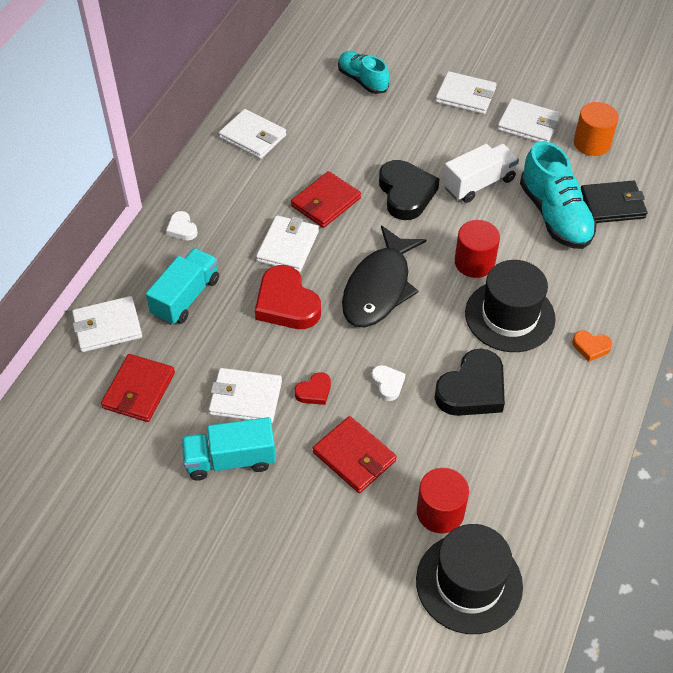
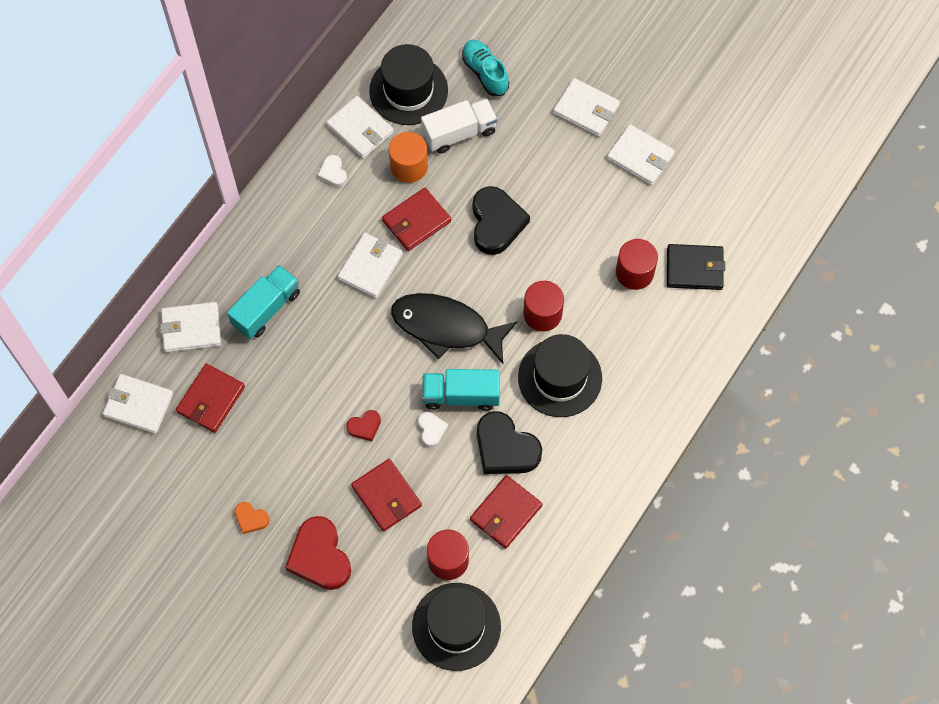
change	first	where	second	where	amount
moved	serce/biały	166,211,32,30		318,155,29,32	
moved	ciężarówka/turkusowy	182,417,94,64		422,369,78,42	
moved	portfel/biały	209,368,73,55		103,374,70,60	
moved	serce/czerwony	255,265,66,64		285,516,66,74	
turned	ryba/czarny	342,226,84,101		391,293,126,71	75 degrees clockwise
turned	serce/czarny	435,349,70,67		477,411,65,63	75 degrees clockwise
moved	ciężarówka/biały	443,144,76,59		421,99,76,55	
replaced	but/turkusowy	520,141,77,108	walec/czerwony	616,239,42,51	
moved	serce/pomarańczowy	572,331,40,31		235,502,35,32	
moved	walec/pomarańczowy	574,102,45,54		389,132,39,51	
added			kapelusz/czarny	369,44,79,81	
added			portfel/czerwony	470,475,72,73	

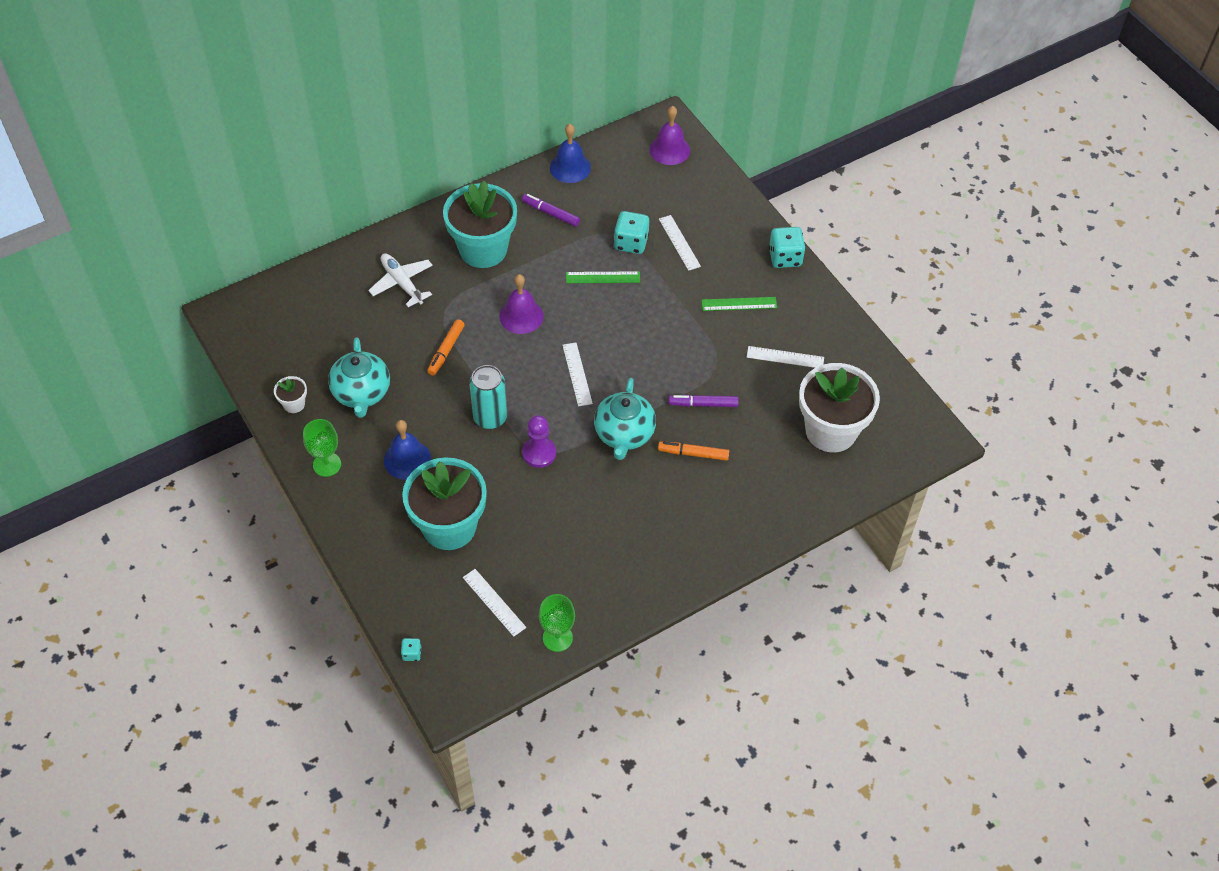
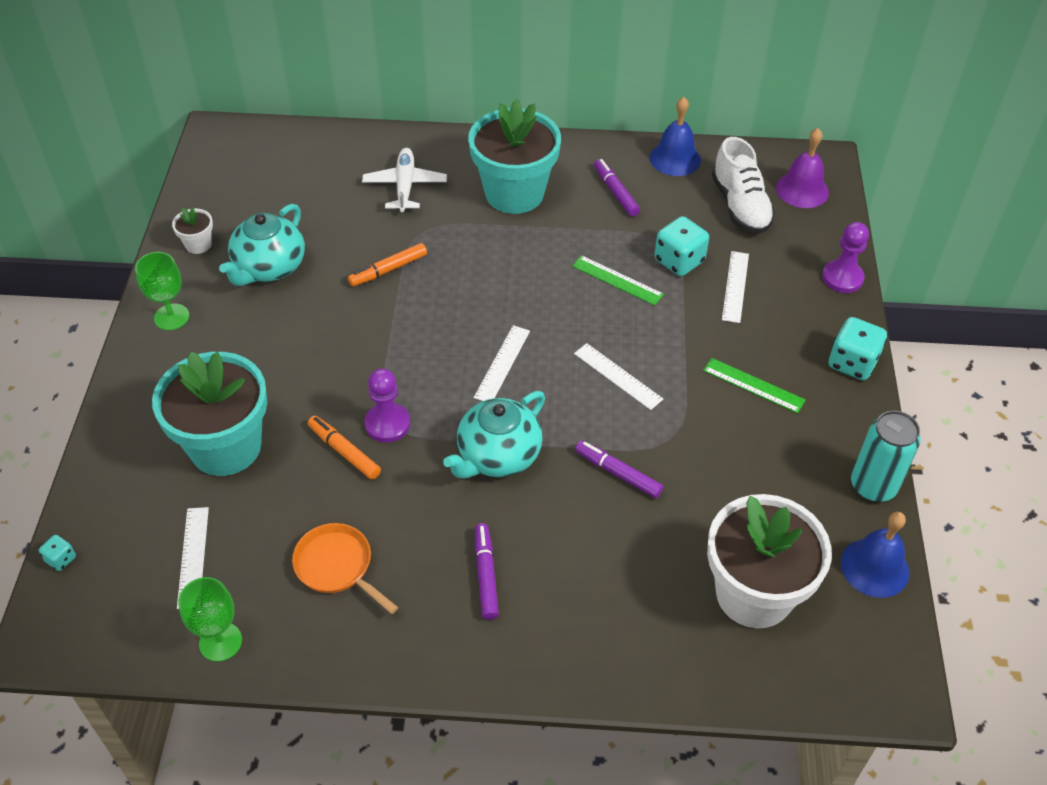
change	first	where	second	where	amount
moved	dzwonek/niebieski	384,420,47,60		841,512,68,86	
moved	puszka/turkusowy	469,365,38,64		851,411,70,91	
removed	dzwonek/fioletowy	500,274,44,60			
moved	flamaster/pomarańczowy	658,441,71,20		308,416,73,64	
moved	linijka/biały	747,346,77,22		574,343,89,67	
added			patelnia/pomarańczowy	292,523,106,91	
added			flamaster/fioletowy	475,523,24,97	
added			but/biały	712,137,63,97	
added			pionek/fioletowy	822,222,47,71	

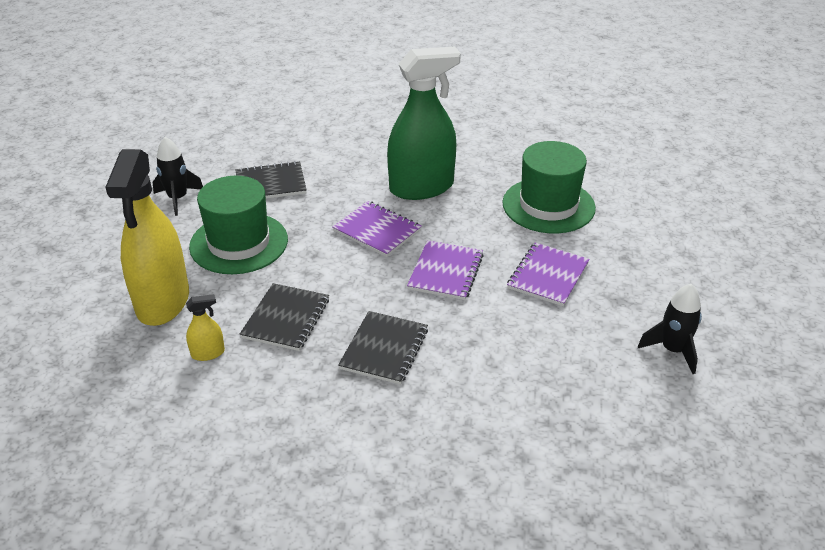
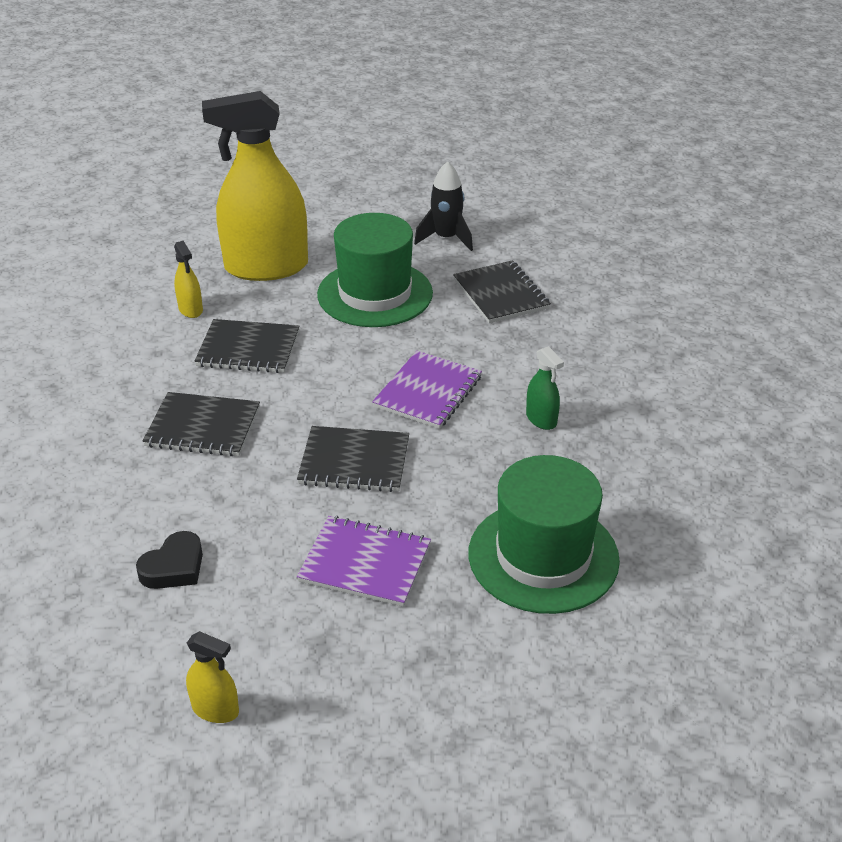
change	first	where	second	where	amount
resized	spryskiwacz/zielony	387,47,74,153		526,346,38,84	x0.40
recoloured	zeszyt/fioletowy	407,240,77,60	zeszyt/czarny	297,426,112,66	
replaced	rakieta/czarny	638,284,64,90	spryskiwacz/żółty	186,631,53,92	
added			serce/czarny	136,531,67,58	

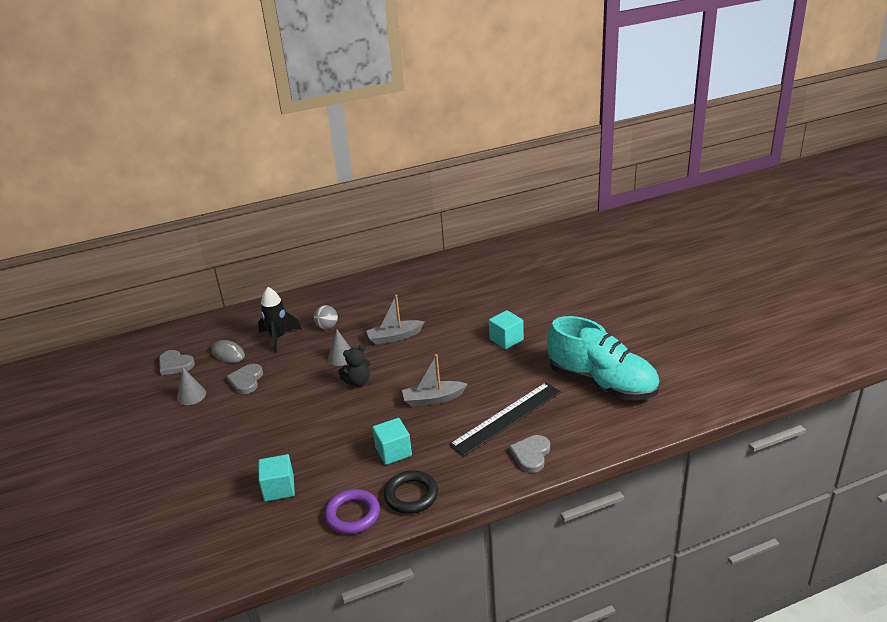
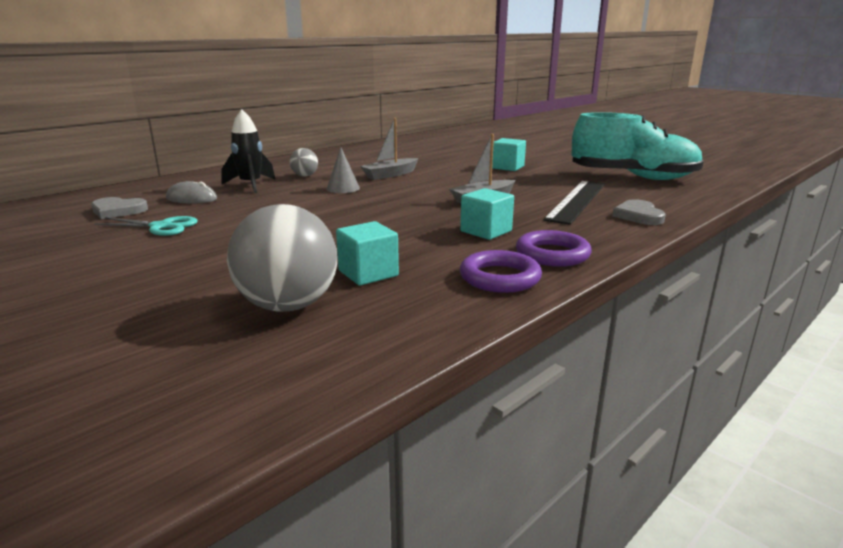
change	first	where	second	where	amount
replaced	stożek/szary	177,368,29,37	nożyczki/turkusowy	94,216,104,20	
removed	serce/szary	227,364,36,30			
removed	miś/czarny	338,345,32,42			
recoloured	pierścień/czarny	384,470,54,44	pierścień/fioletowy	516,230,76,37	
added			piłka/szary	227,204,110,108	

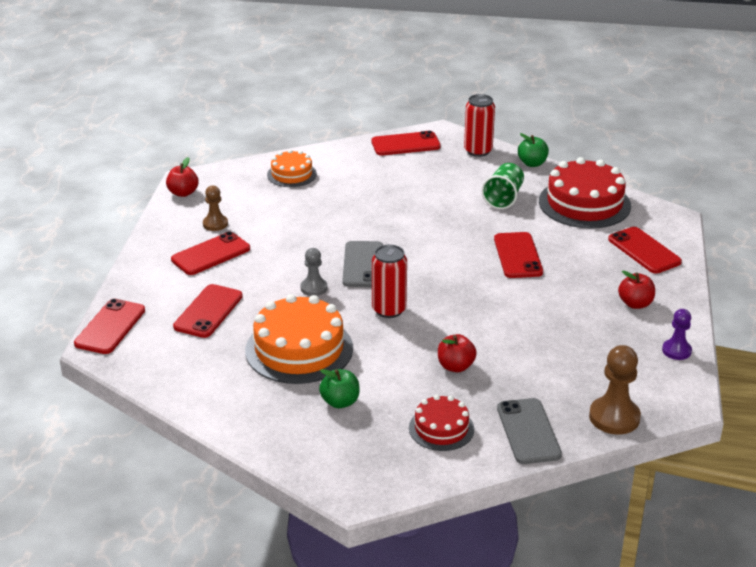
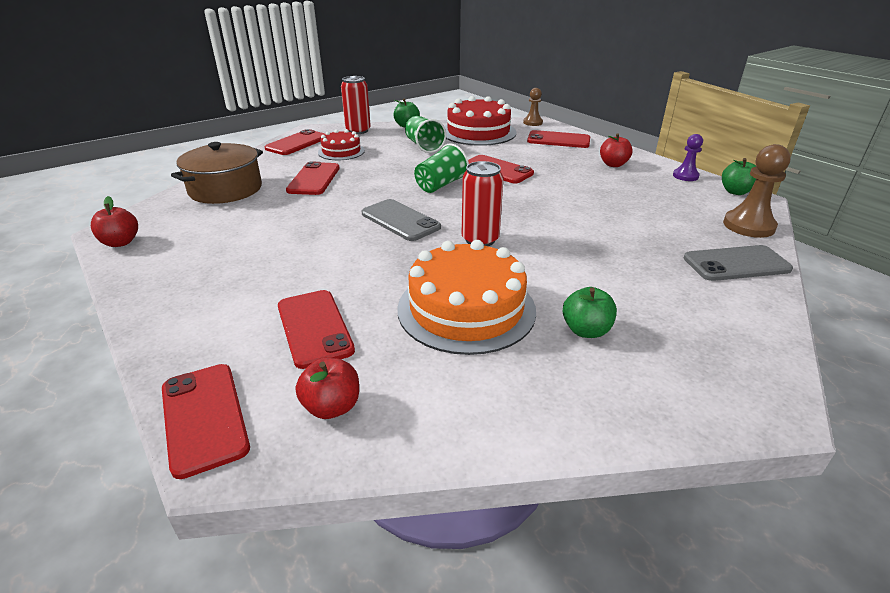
change	first	where	second	where	amount
moved	telefon/czerwony	171,232,79,43		286,161,54,34	
moved	pionek/brązowy	203,185,25,46		523,88,20,38	
replaced	tort/pomarańczowy	267,150,50,37	garnek/brązowy	171,142,92,62	
removed	pionek/szary	300,248,28,48			
moved	tort/czerwony	409,395,65,56		318,129,47,31	
moved	jabłko/czerwony	438,334,39,38		296,357,63,62	
turned	telefon/szary	497,398,65,66		683,245,110,36	45 degrees counterclockwise
added			szklanka/zielony	414,144,55,49	
added			jabłko/zielony	722,158,34,37	

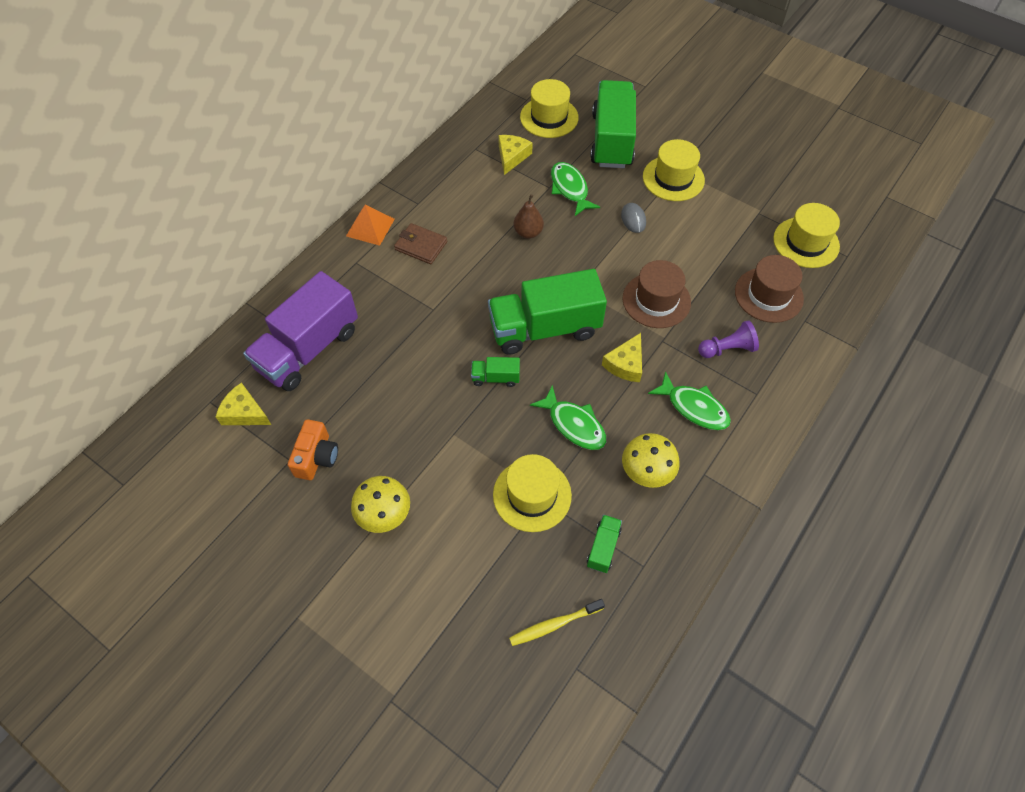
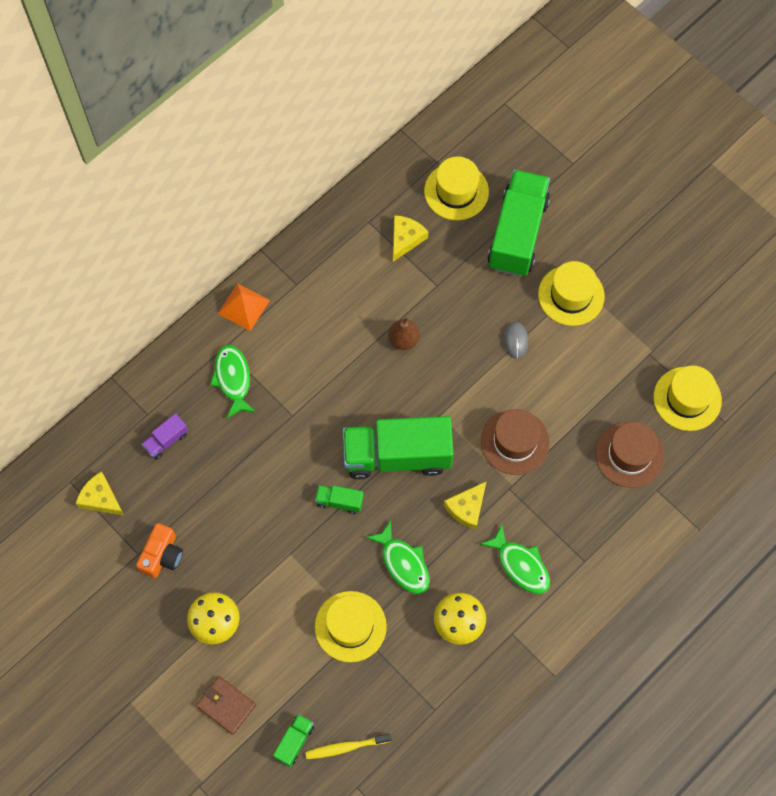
change	first	where	second	where	amount
resized	ciężarówka/fioletowy	243,271,115,120		142,413,46,46	x0.43
moved	portfel/brązowy	394,223,53,41		196,676,60,59	
moved	ryba/zielony	551,162,49,54		210,345,46,73	
moved	ciężarówka/zielony	587,515,35,58		273,714,41,53	
removed	pionek/fioletowy	698,320,61,38			

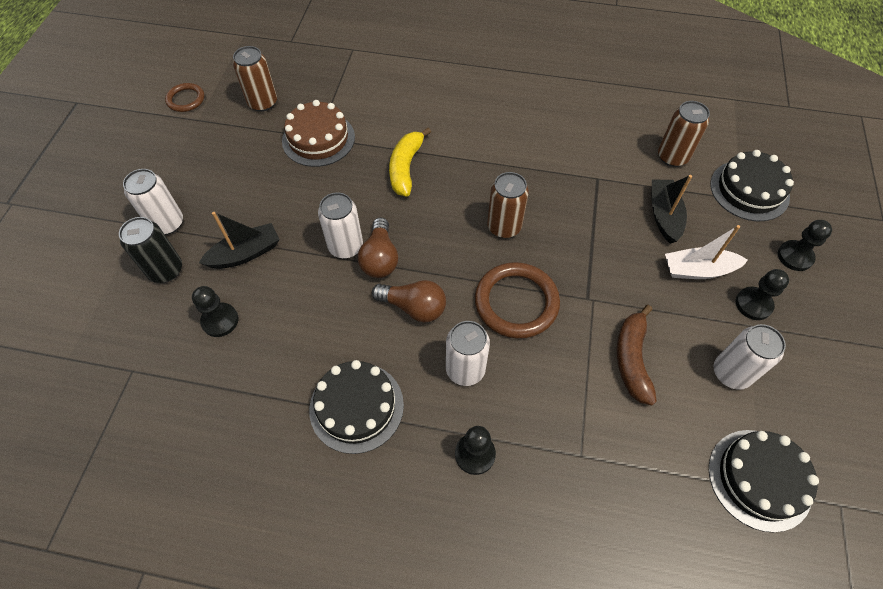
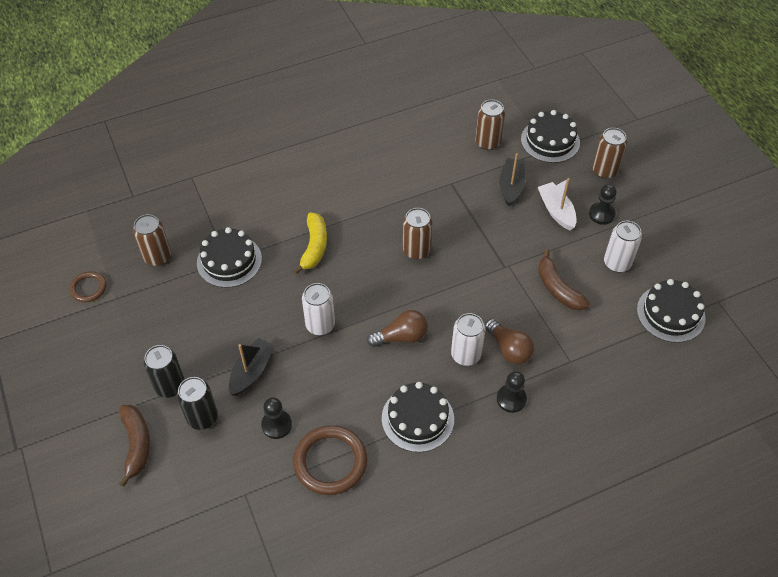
change	first	where	second	where	amount
recoloured	puszka/biały	123,169,60,66	puszka/czarny	144,345,41,53	
recoloured	tort/brązowy	282,100,73,67	tort/czarny	197,227,65,61	
moved	żarówka/brązowy	358,217,40,61		485,319,50,46	
turned	banan/żółty	389,128,42,69		293,212,34,62	150 degrees counterclockwise
moved	pierścień/brązowy	475,262,85,77		293,425,74,70	
turned	łódka/czarny	652,175,40,69		500,153,26,53	45 degrees clockwise
turned	łódka/biały	665,225,83,54		538,178,39,52	105 degrees clockwise
replaced	pionek/czarny	778,220,54,51	puszka/brązowy	592,128,35,51	
added			banan/brązowy	119,405,31,82	

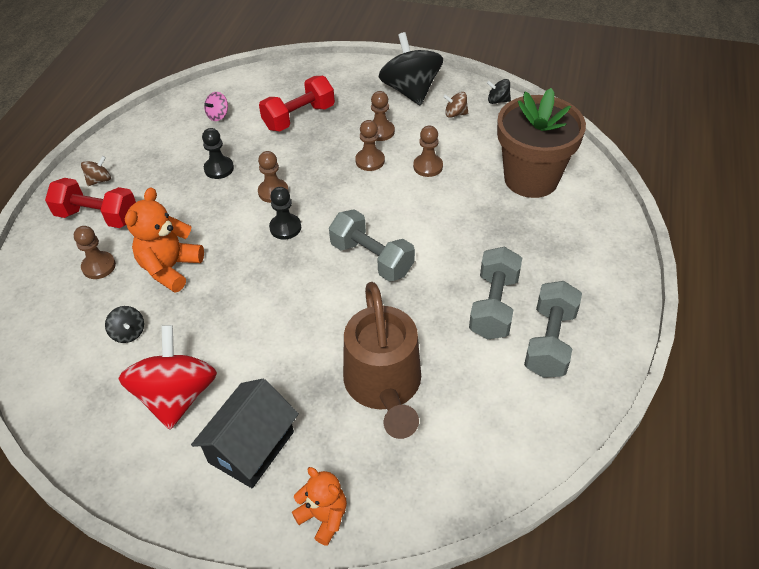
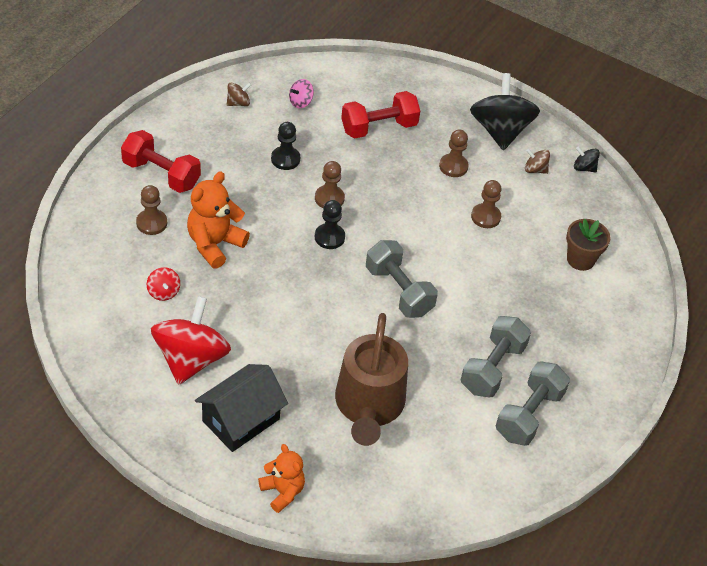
change	first	where	second	where	amount
moved	bączek/brązowy	81,156,30,30		227,83,24,23	
recoloured	bączek/czarny	105,306,39,37	bączek/czerwony	147,267,33,34	
removed	pionek/brązowy	355,120,30,51			
resized	doniczka/brązowy	497,88,89,110		566,219,45,52	x0.52

